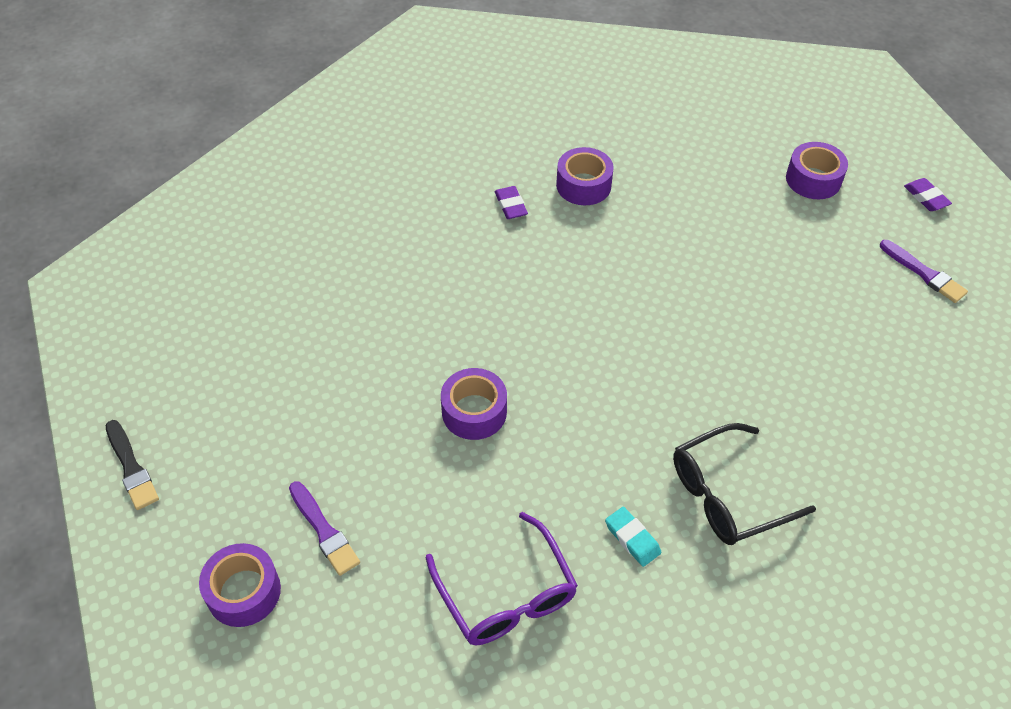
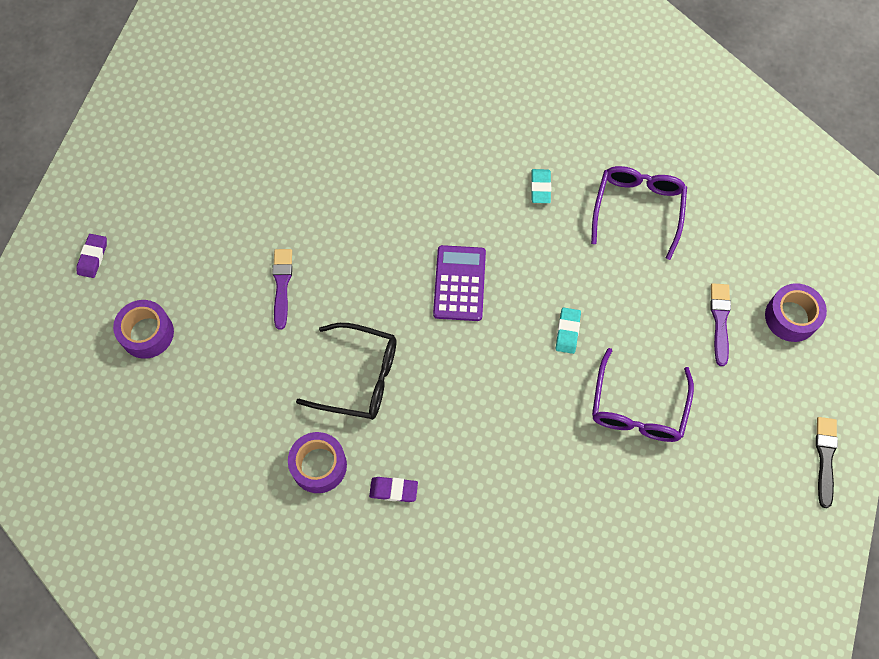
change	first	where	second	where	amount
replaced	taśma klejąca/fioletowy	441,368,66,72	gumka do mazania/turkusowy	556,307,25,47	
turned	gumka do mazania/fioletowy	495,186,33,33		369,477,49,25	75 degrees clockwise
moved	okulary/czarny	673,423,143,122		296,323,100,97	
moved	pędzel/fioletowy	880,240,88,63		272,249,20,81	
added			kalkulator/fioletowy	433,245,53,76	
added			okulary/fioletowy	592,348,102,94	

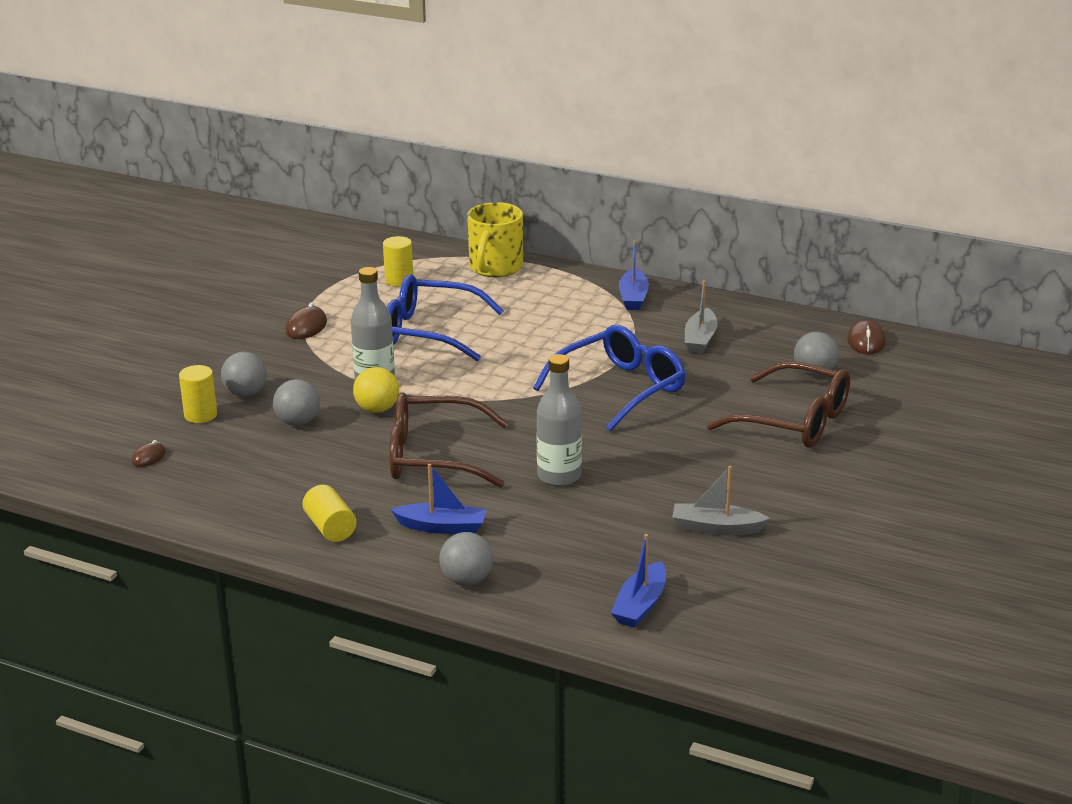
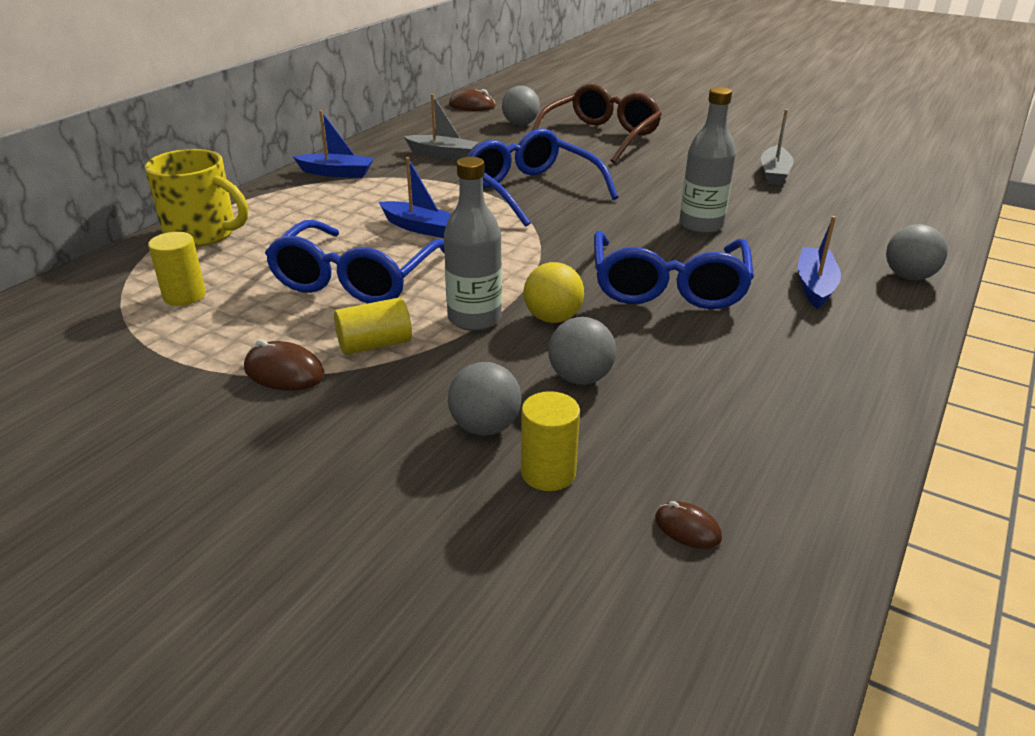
change	first	where	second	where	amount
moved	walec/żółty	303,485,53,57		334,298,78,57	
recoloured	okulary/brązowy	390,392,118,96	okulary/niebieski	594,231,160,78	
moved	łódka/niebieski	611,534,55,94		379,157,72,81	

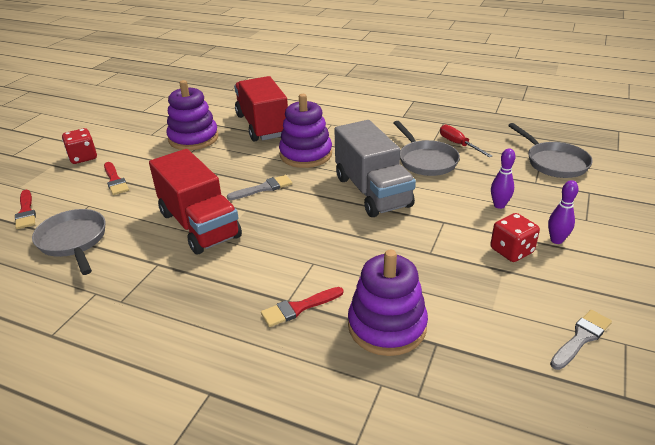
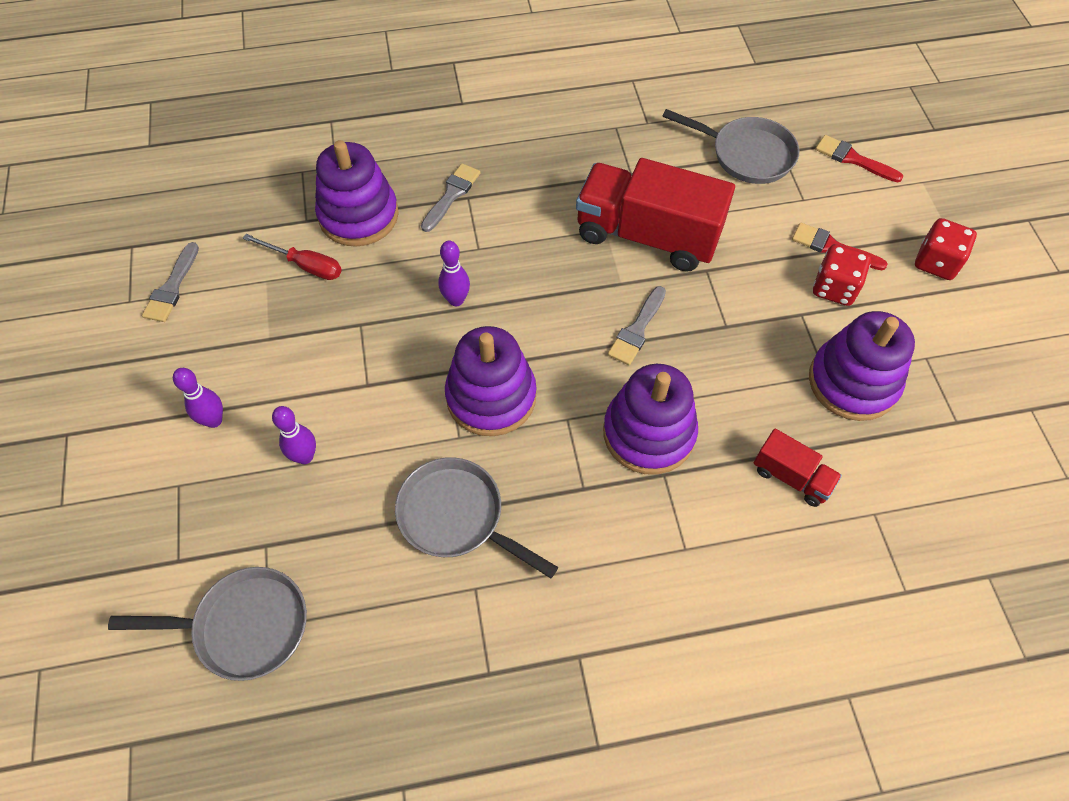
change	first	where	second	where	amount
resized	ciężarówka/czerwony	234,76,54,66		754,429,88,78	x0.48
recoloured	pędzel/czerwony	261,287,82,40	pędzel/szary	421,163,59,69	
replaced	ciężarówka/szary	334,120,82,97	zabawka nakładanka/fioletowy	445,326,91,110	
moved	śrubokręt/czerwony	440,125,52,32		243,234,99,46	
moved	kostka do gry/czerwony	490,213,50,49		813,244,58,62	
turned	patelnia/szary	508,123,85,55		108,567,199,114	150 degrees clockwise
added			kręgiel/fioletowy	438,241,32,65	

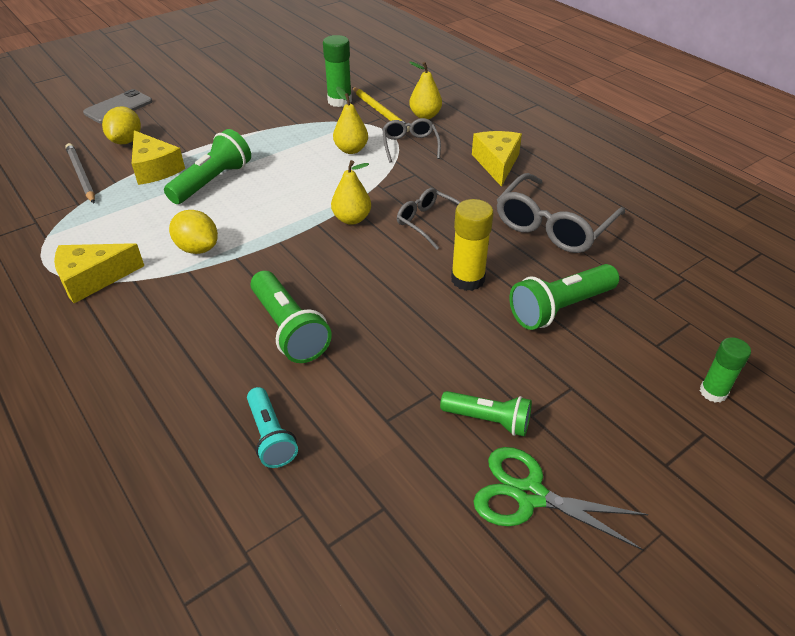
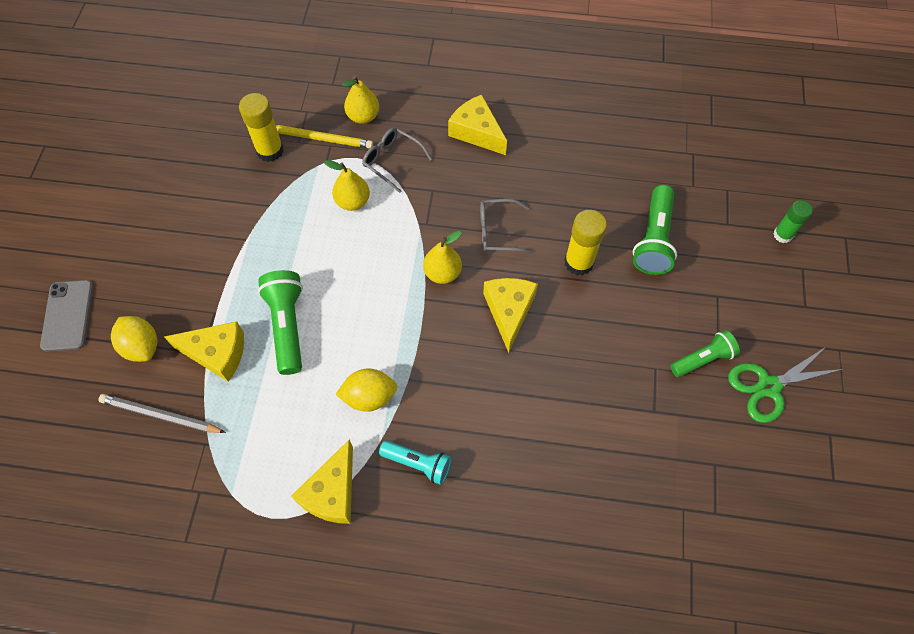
change	first	where	second	where	amount
moved	latarka/turkusowy	247,387,51,81		379,441,72,44	
removed	latarka/zielony	250,271,82,92			
recoloured	klej w sztyfcie/zielony	323,35,29,72	klej w sztyfcie/żółty	239,93,45,69	
removed	okulary/szary	497,173,128,80			
added			ser/żółty	483,278,55,75	

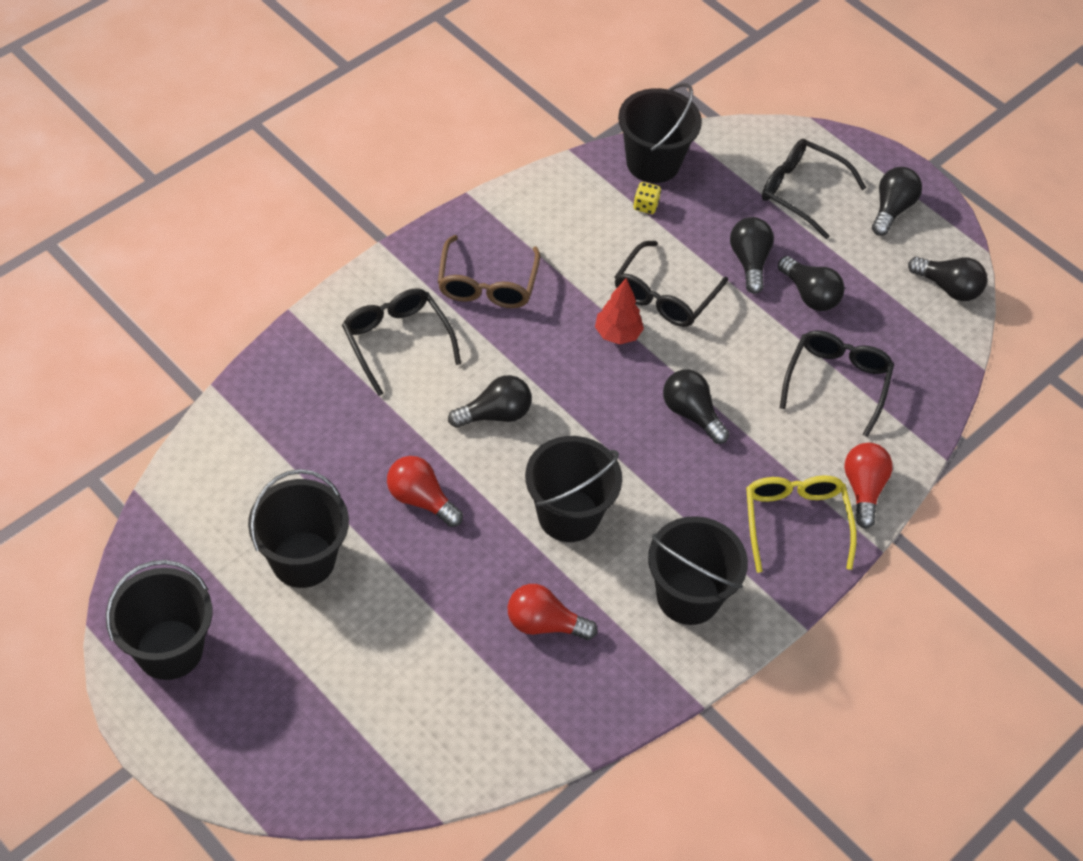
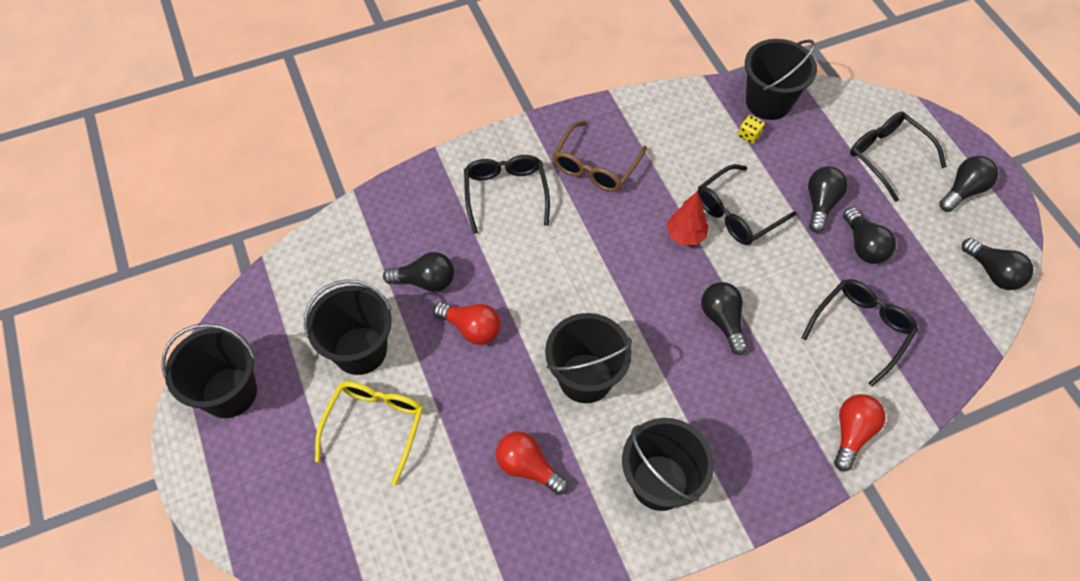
change	first	where	second	where	amount
turned	żarówka/czerwony	387,456,76,71		434,302,67,43	150 degrees clockwise
moved	żarówka/czarny	448,375,84,53		383,252,71,40	
moved	okulary/żółty	746,475,111,98		315,381,108,105	

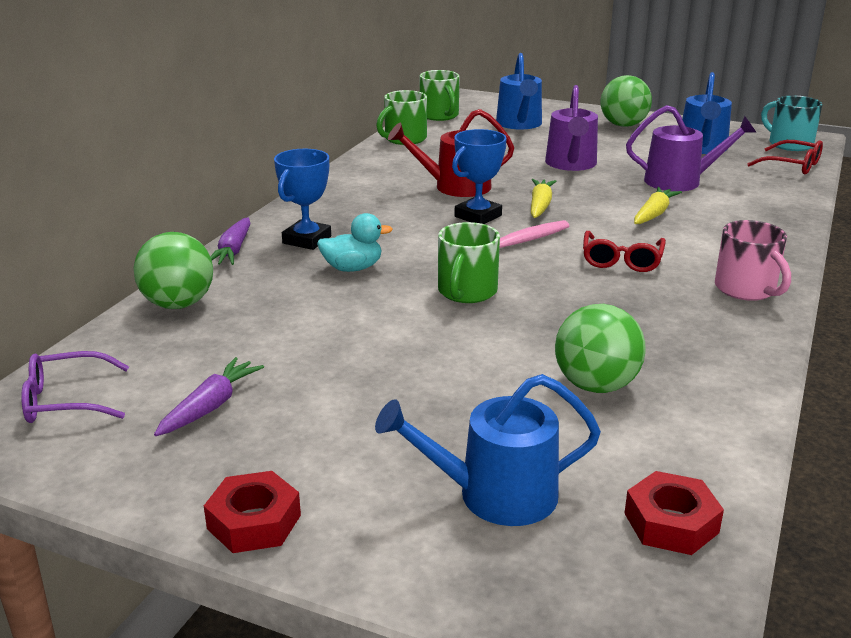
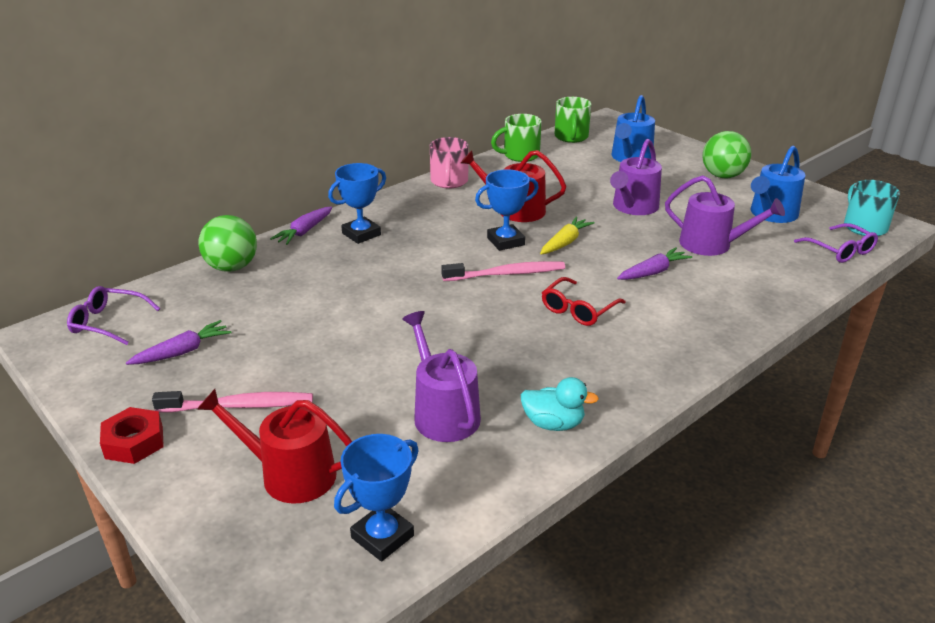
change	first	where	second	where	amount
moved	kaczka/turkusowy	317,213,76,59		521,377,78,54	
recoloured	konewka/niebieski	375,374,226,152	konewka/czerwony	197,389,155,115	
removed	kubek/zielony	438,222,62,81			
replaced	piłka/zielony	555,304,91,89	konewka/fioletowy	402,311,79,131	
replaced	nakrętka/czerwony	624,471,100,84	puchar/niebieski	334,434,85,128	
recoloured	marchewka/żółty	634,187,48,37	marchewka/fioletowy	617,247,75,33	
moved	kubek/różowy	715,220,76,81		430,137,38,52	
recoloured	okulary/czerwony	747,140,76,35	okulary/fioletowy	794,223,84,40	
added			szczoteczka do zębów/różowy	152,391,161,22	

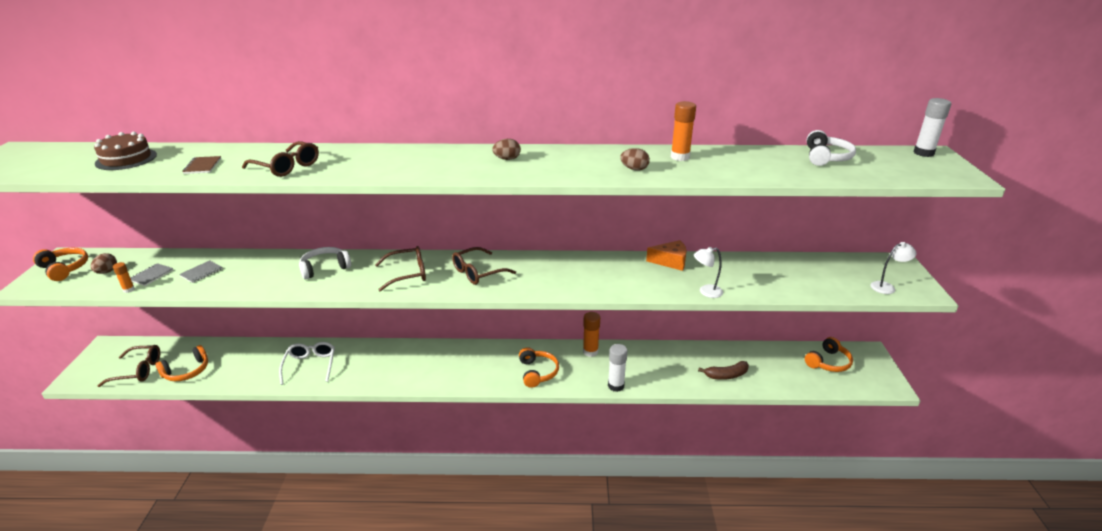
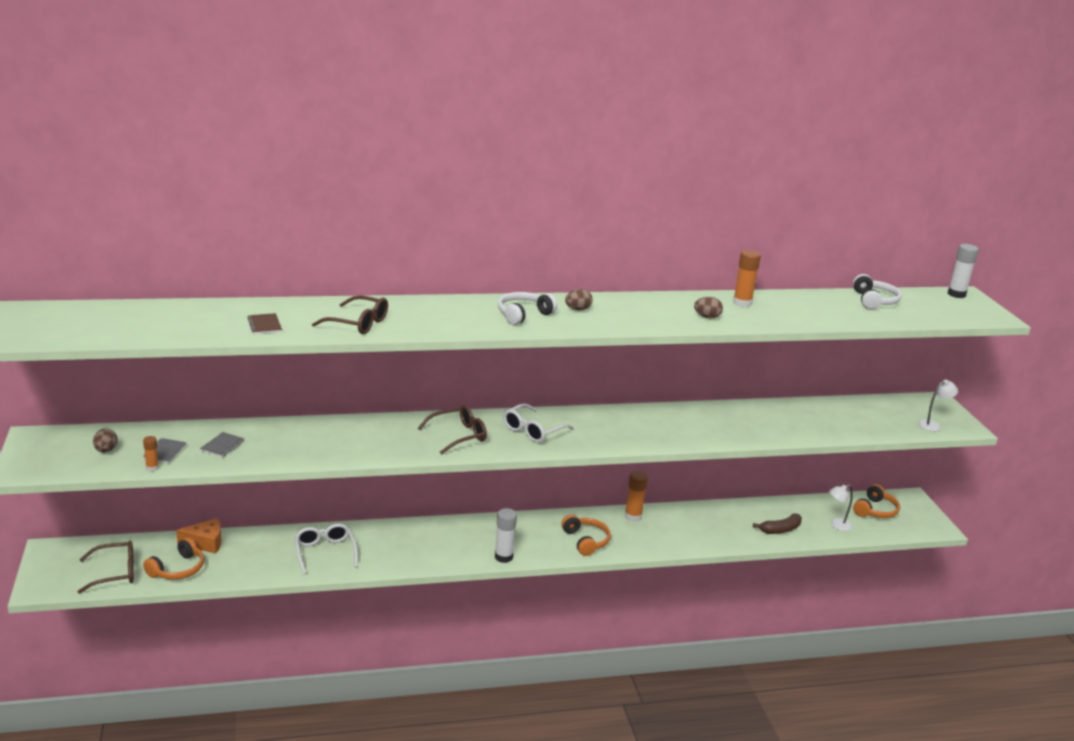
change	first	where	second	where	amount
removed	słuchawki/pomarańczowy	33,248,55,33			
removed	tort/brązowy	94,132,63,38			
moved	słuchawki/biały	299,247,52,32		498,292,59,33	
recoloured	okulary/brązowy	452,247,64,38	okulary/biały	503,403,71,40	
moved	klej w sztyfcie/biały	608,344,20,48		495,508,22,55	
moved	ser/pomarańczowy	646,240,41,31		176,518,45,36	
moved	lampka/biały	694,247,29,51		829,484,24,47	

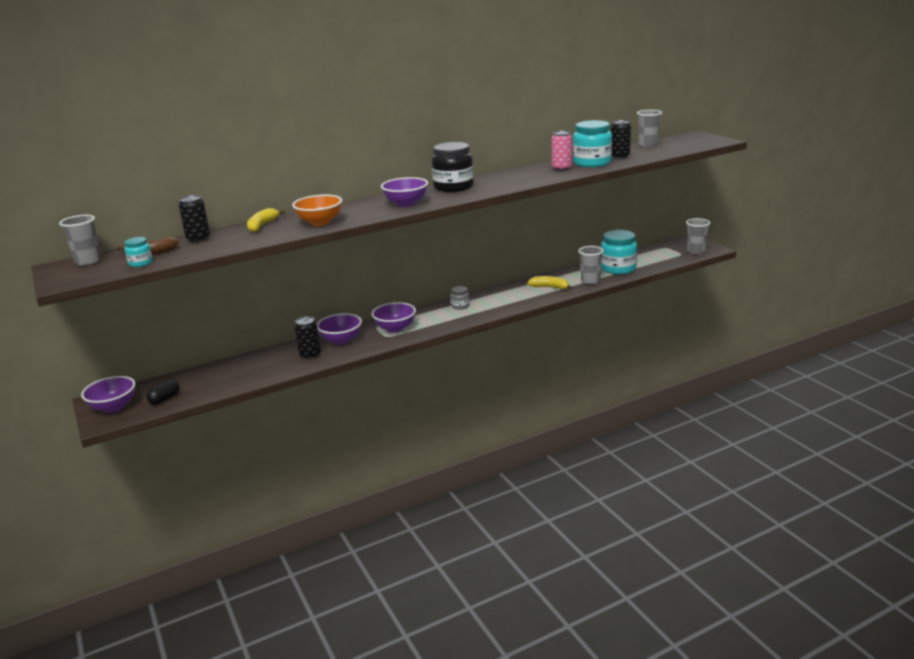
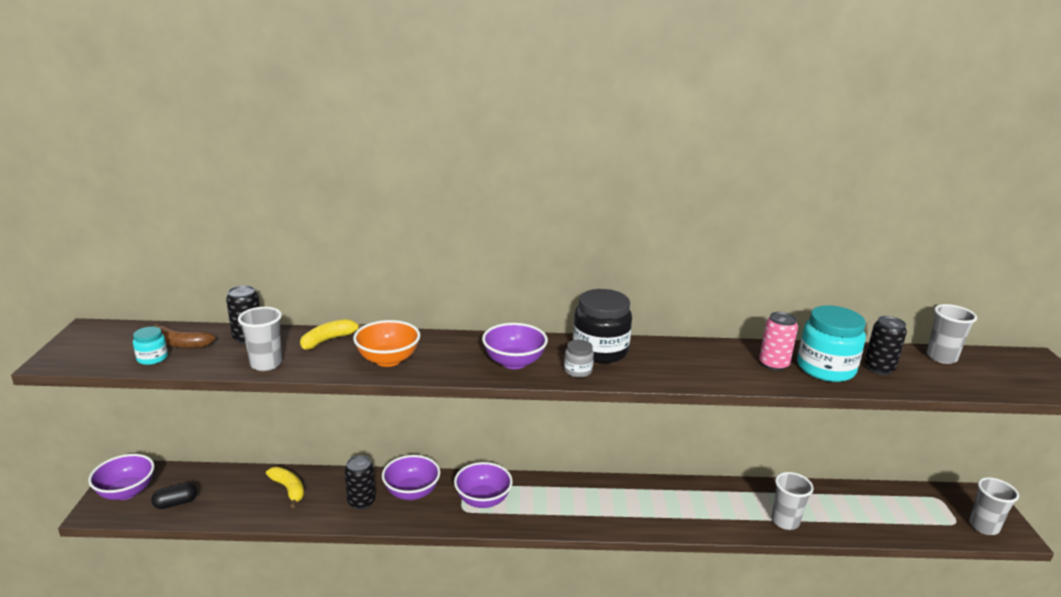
change	first	where	second	where	amount
moved	szklanka/szary	59,215,42,51		238,307,44,64	
moved	słoik/szary	451,286,19,24		564,339,30,38	
moved	banan/żółty	527,276,45,13		266,467,38,41	
removed	słoik/turkusowy	601,230,36,44			

